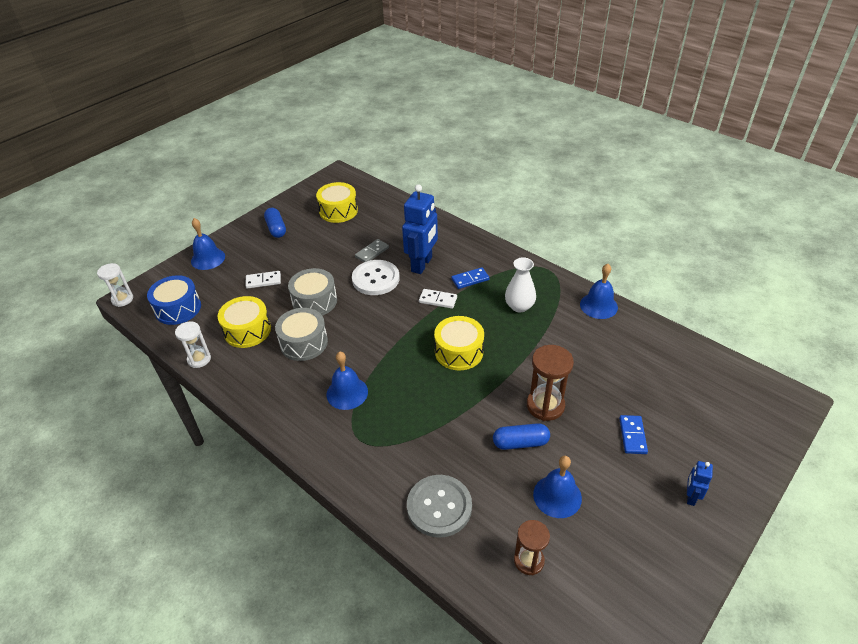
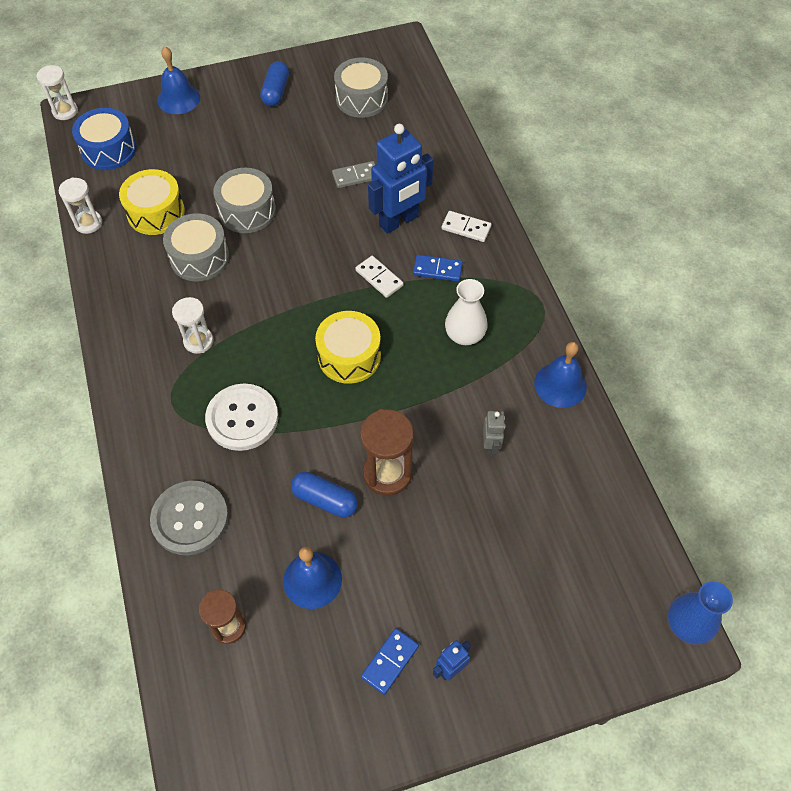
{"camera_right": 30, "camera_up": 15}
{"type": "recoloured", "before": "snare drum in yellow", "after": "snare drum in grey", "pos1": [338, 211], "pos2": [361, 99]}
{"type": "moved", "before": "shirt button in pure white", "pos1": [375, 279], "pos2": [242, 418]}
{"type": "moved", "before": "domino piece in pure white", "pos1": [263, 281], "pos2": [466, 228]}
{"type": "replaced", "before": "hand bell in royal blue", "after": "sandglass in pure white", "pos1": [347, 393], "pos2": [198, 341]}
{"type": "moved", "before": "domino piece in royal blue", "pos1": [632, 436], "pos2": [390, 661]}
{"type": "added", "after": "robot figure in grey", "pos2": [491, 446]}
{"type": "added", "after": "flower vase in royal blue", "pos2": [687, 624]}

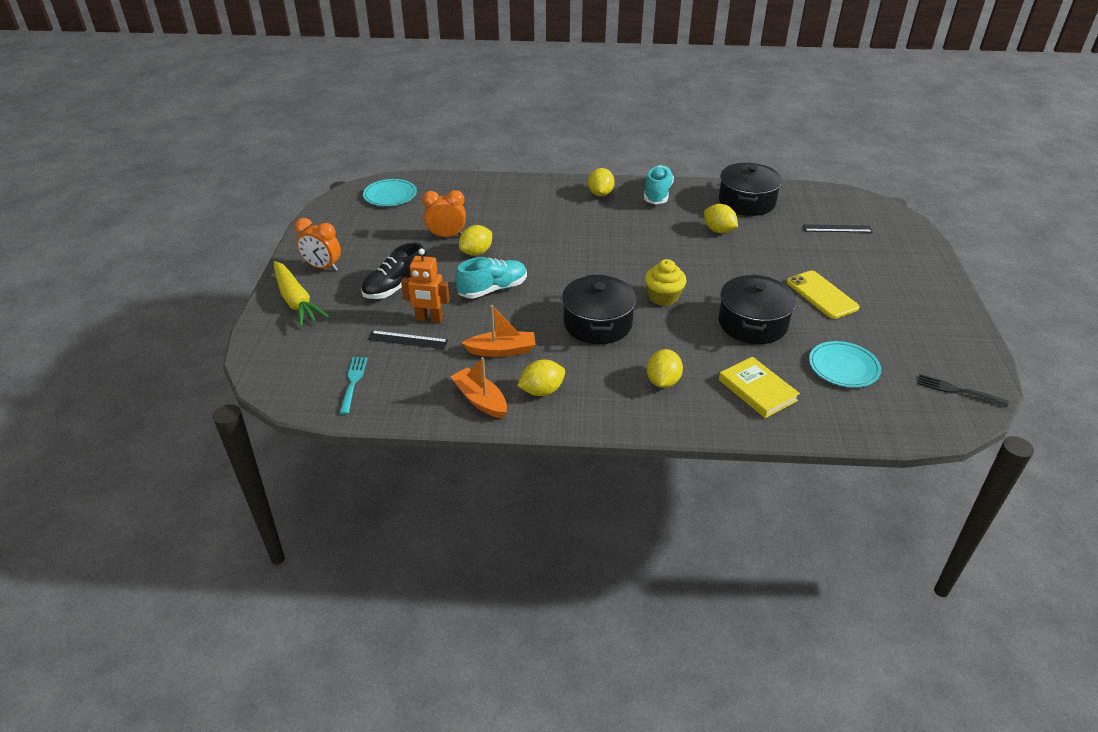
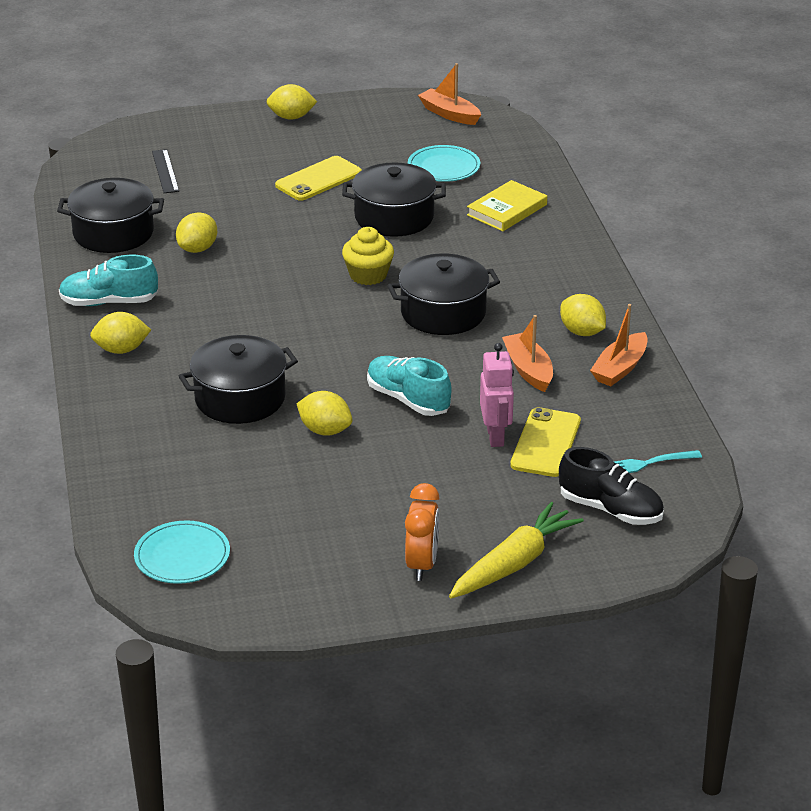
{"camera_right": -105, "camera_up": -5}
{"type": "removed", "before": "clock in orange", "pos1": [446, 236]}
{"type": "moved", "before": "lace-up shoe in jet-black", "pos1": [396, 287], "pos2": [610, 509]}
{"type": "recoloured", "before": "robot figure in orange", "after": "robot figure in rose-pink", "pos1": [429, 319], "pos2": [496, 436]}
{"type": "replaced", "before": "straightedge in jet-black", "after": "smartphone in yellow", "pos1": [407, 340], "pos2": [546, 443]}
{"type": "moved", "before": "lemon in yellow", "pos1": [662, 381], "pos2": [291, 117]}
{"type": "replaced", "before": "fork in jet-black", "after": "boat in orange", "pos1": [957, 390], "pos2": [449, 114]}
{"type": "added", "after": "cooking pot in jet-black", "pos2": [240, 398]}

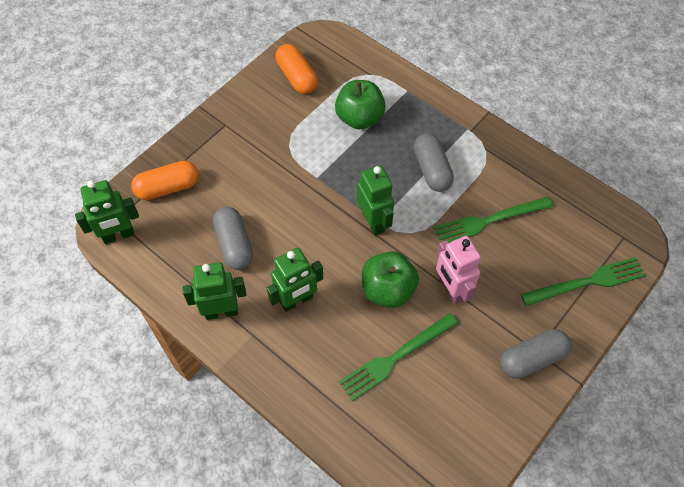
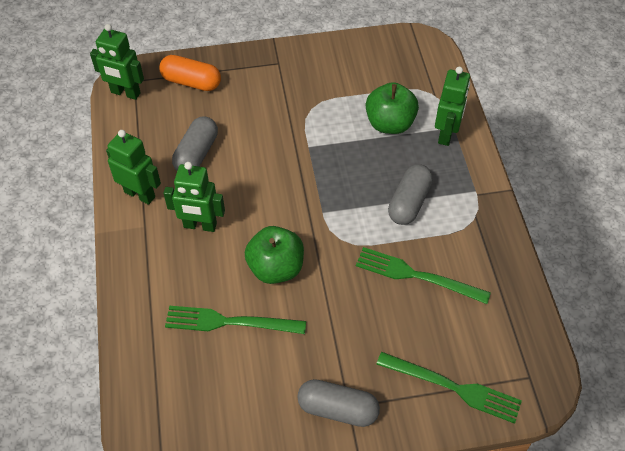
{"camera_right": 40, "camera_up": -5}
{"type": "removed", "before": "pill shape in orange", "pos1": [297, 77]}
{"type": "moved", "before": "robot figure in leaf-green", "pos1": [373, 222], "pos2": [446, 134]}
{"type": "removed", "before": "robot figure in rose-pink", "pos1": [451, 289]}

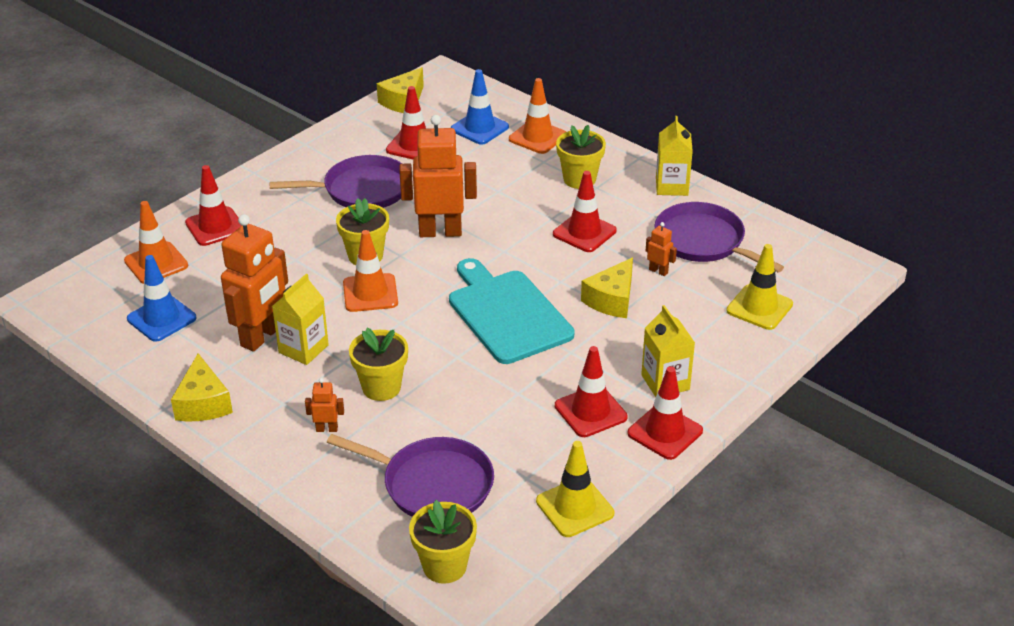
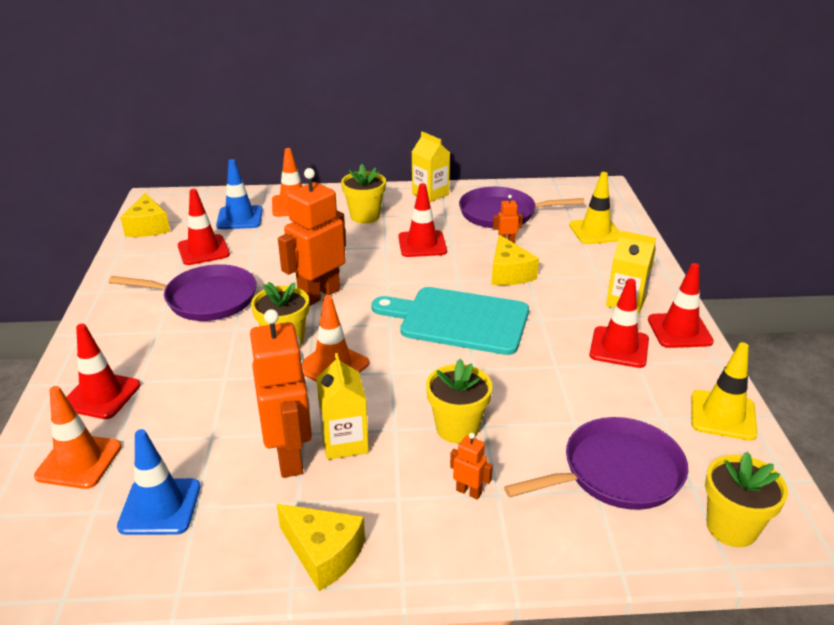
{"camera_right": -45, "camera_up": -5}
{"type": "turned", "before": "pan in violet", "pos1": [362, 190], "pos2": [206, 299], "turn": 60}
{"type": "turned", "before": "robot figure in orange", "pos1": [327, 429], "pos2": [469, 492], "turn": 75}

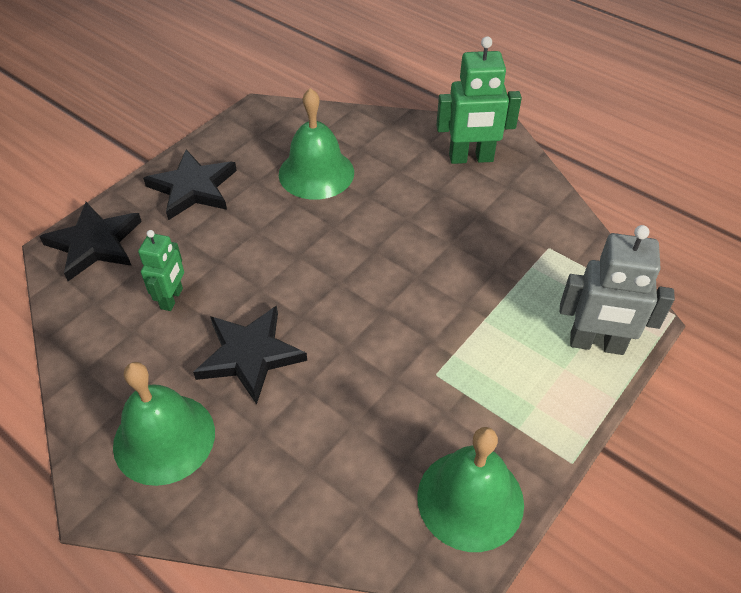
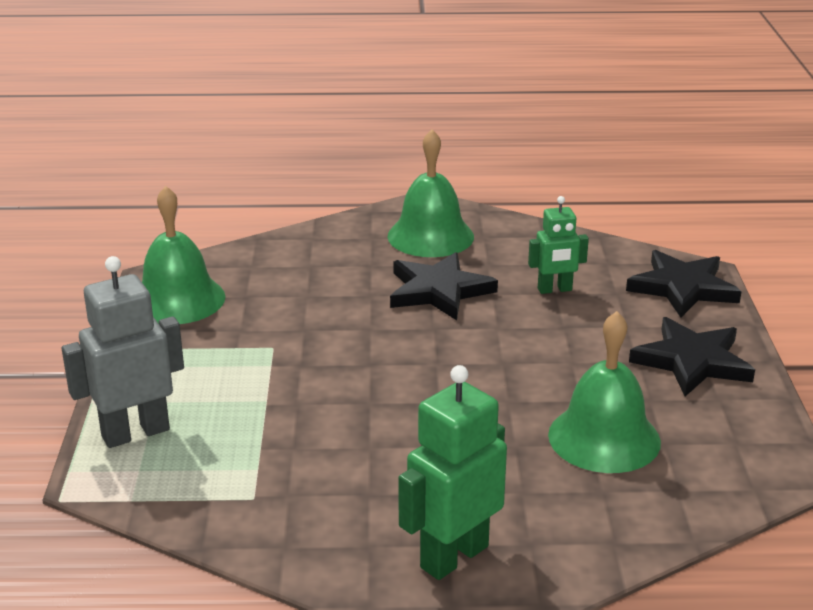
{"camera_right": 140, "camera_up": -20}
{"type": "turned", "before": "robot figure in leaf-green", "pos1": [172, 298], "pos2": [554, 290], "turn": -75}

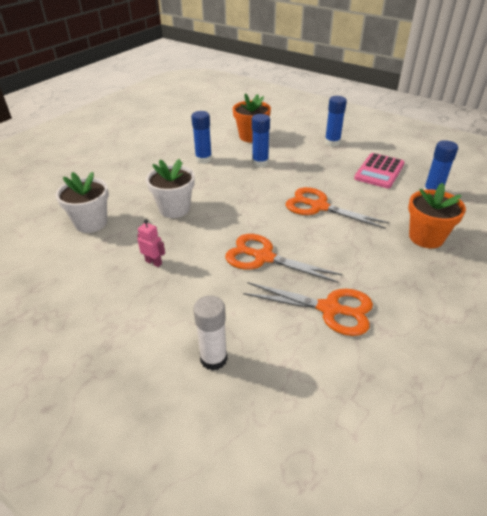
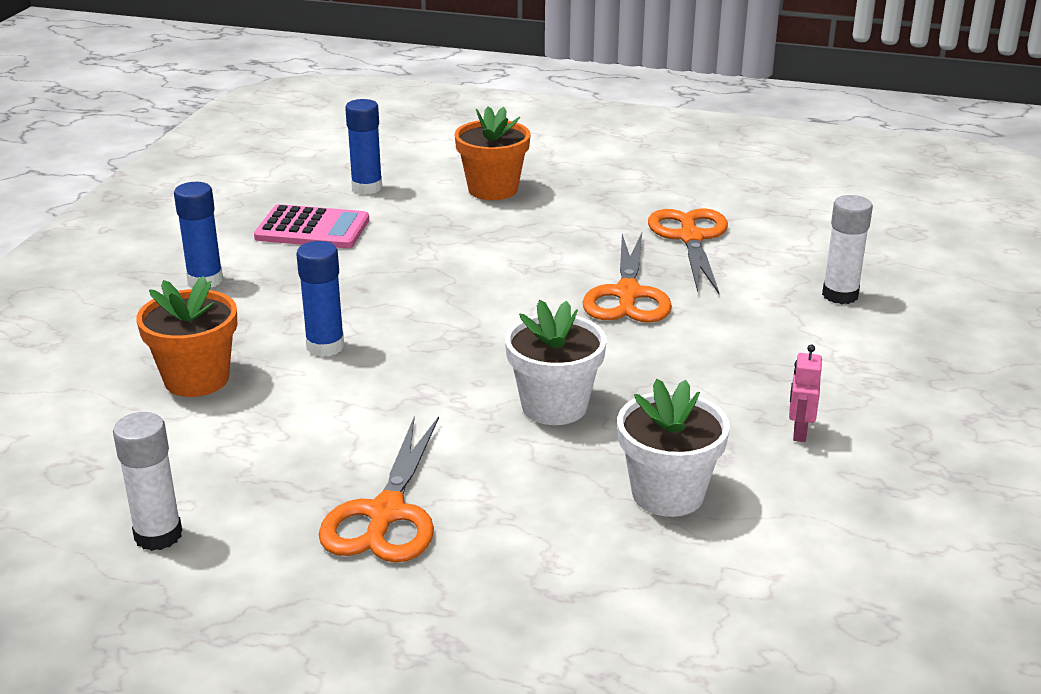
{"camera_right": -110, "camera_up": -10}
{"type": "removed", "before": "stick of glue in royal blue", "pos1": [203, 159]}
{"type": "moved", "before": "pair of scissors in orange", "pos1": [319, 206], "pos2": [386, 514]}
{"type": "moved", "before": "robot figure in rose-pink", "pos1": [154, 262], "pos2": [799, 432]}
{"type": "added", "after": "stick of glue in pure white", "pos2": [158, 535]}

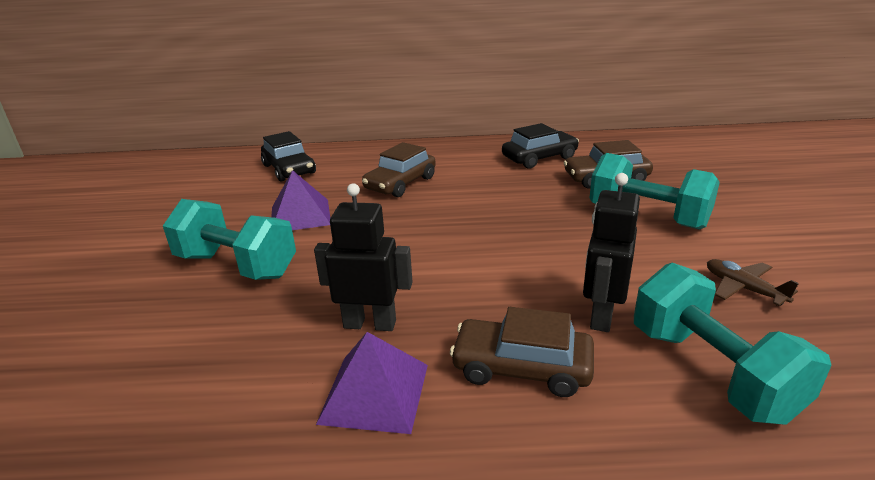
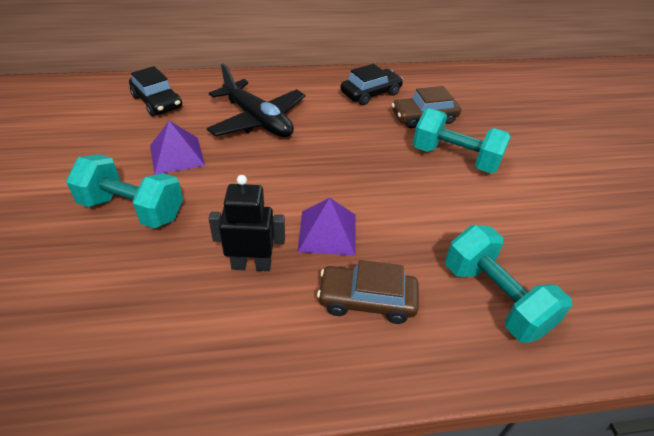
{"camera_right": -10, "camera_up": 15}
{"type": "replaced", "before": "car in russet", "after": "aeroplane in jet-black", "pos1": [400, 183], "pos2": [258, 120]}
{"type": "removed", "before": "robot figure in jet-black", "pos1": [601, 315]}
{"type": "removed", "before": "aeroplane in russet", "pos1": [743, 288]}
{"type": "moved", "before": "pyramid shape in violet", "pos1": [375, 393], "pos2": [327, 232]}

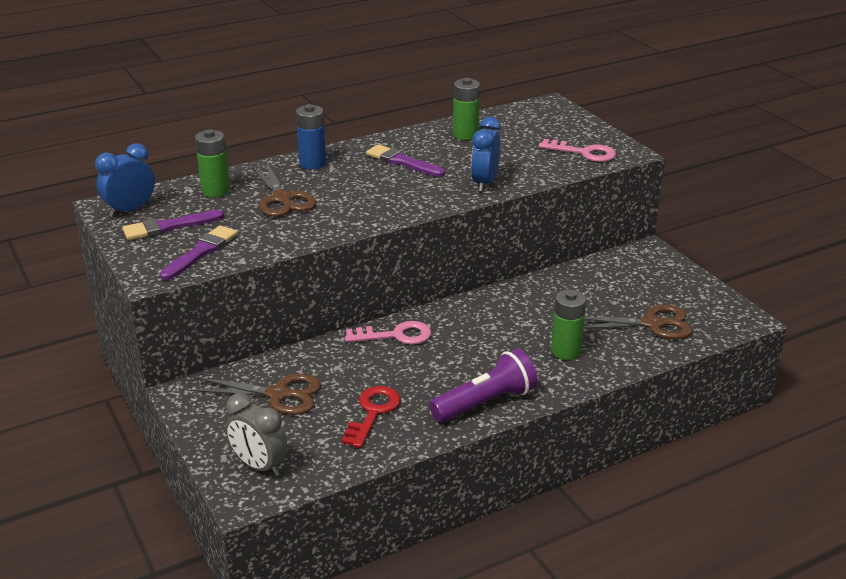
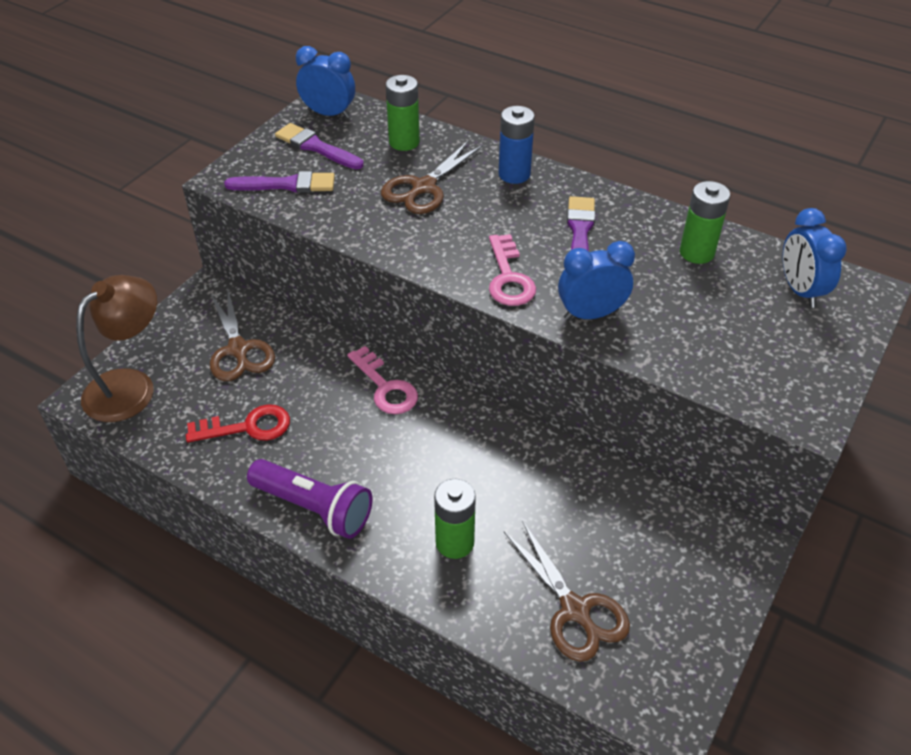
{"camera_right": 60, "camera_up": 15}
{"type": "moved", "before": "latchkey in rose-pink", "pos1": [584, 153], "pos2": [508, 278]}
{"type": "replaced", "before": "clock in grey", "after": "lamp in russet", "pos1": [259, 466], "pos2": [131, 386]}
{"type": "added", "after": "clock in royal blue", "pos2": [800, 290]}

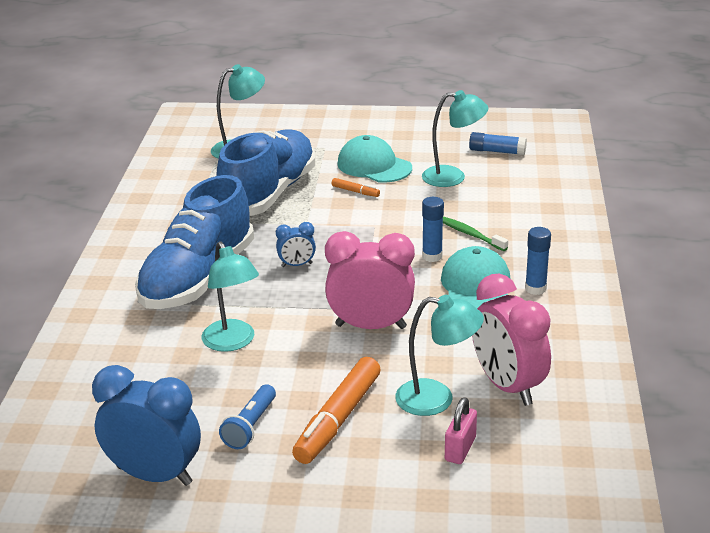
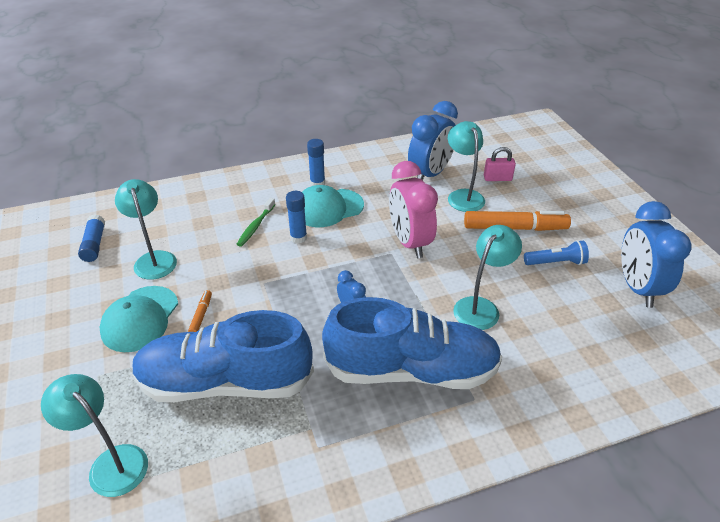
{"camera_right": -115, "camera_up": 10}
{"type": "recoloured", "before": "clock in rose-pink", "after": "clock in royal blue", "pos1": [507, 386], "pos2": [430, 174]}

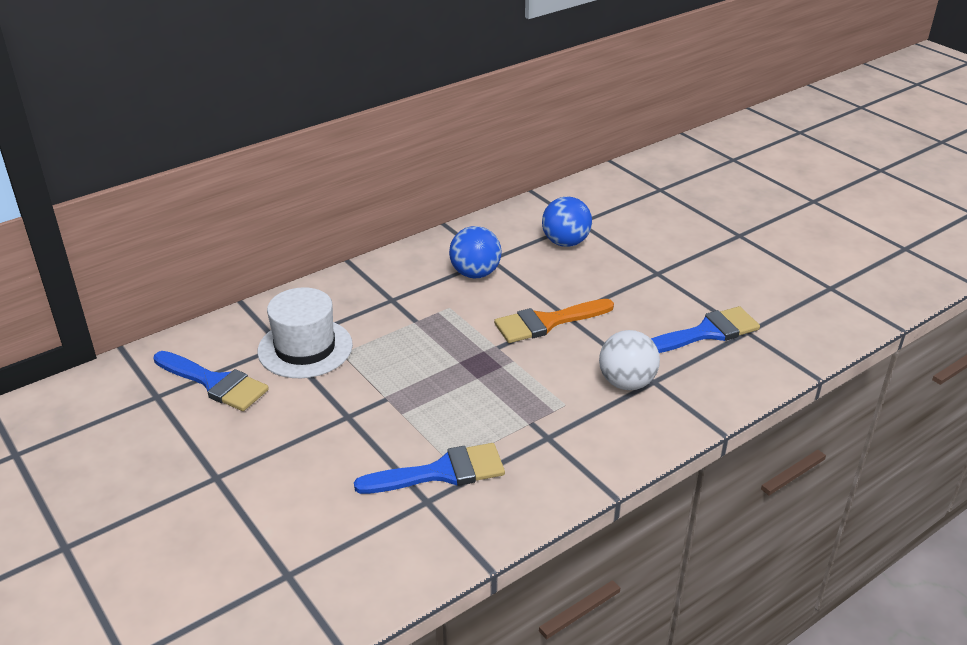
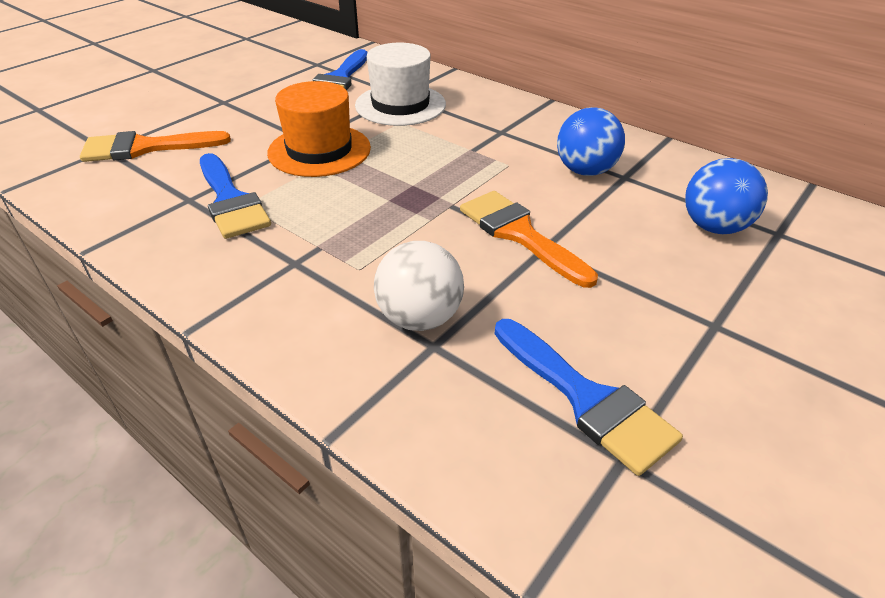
{"camera_right": 75, "camera_up": 5}
{"type": "added", "after": "tall hat in orange", "pos2": [319, 150]}
{"type": "added", "after": "brush in orange", "pos2": [146, 148]}

